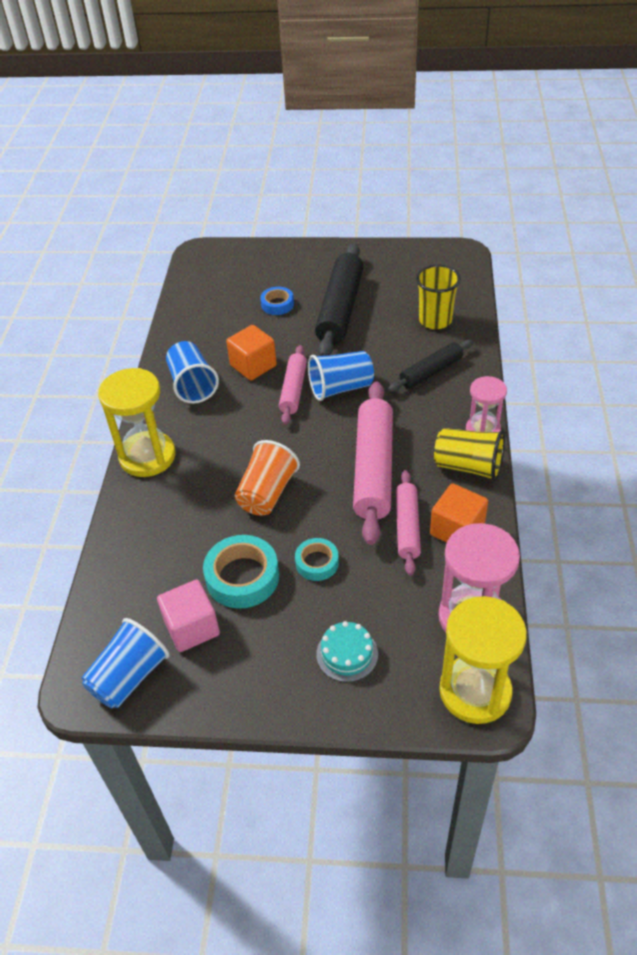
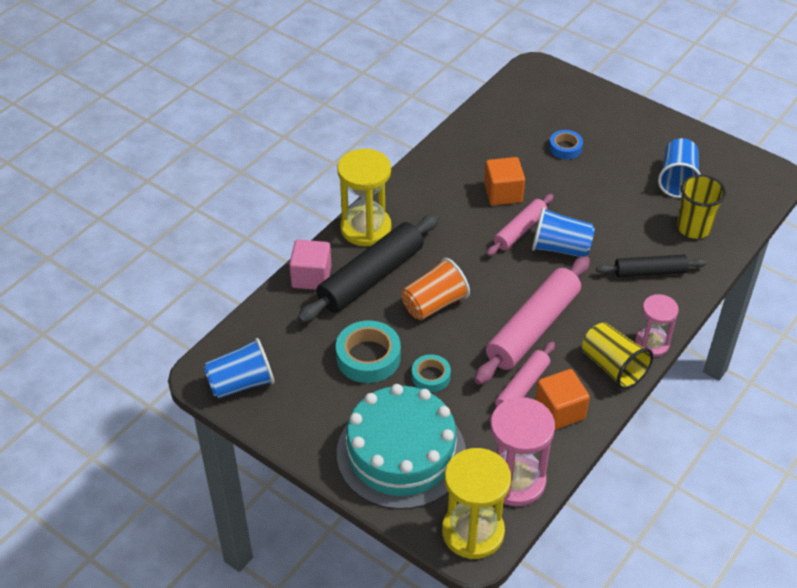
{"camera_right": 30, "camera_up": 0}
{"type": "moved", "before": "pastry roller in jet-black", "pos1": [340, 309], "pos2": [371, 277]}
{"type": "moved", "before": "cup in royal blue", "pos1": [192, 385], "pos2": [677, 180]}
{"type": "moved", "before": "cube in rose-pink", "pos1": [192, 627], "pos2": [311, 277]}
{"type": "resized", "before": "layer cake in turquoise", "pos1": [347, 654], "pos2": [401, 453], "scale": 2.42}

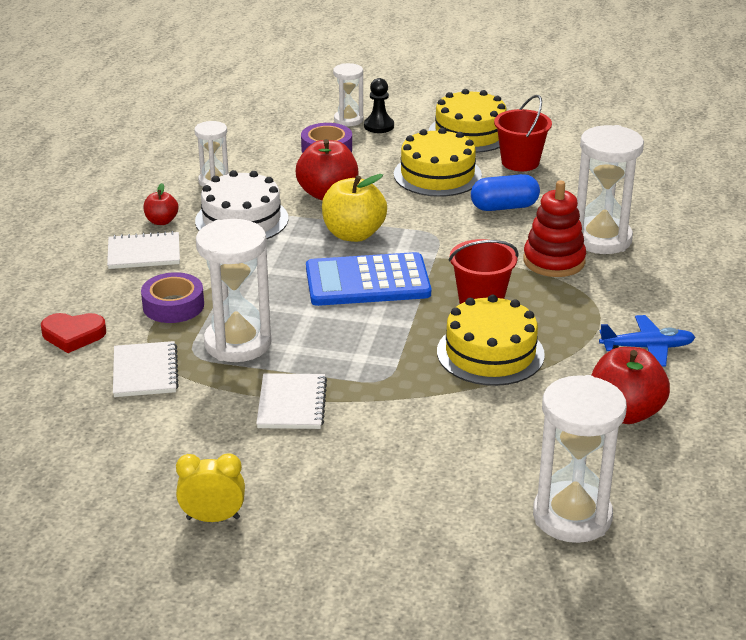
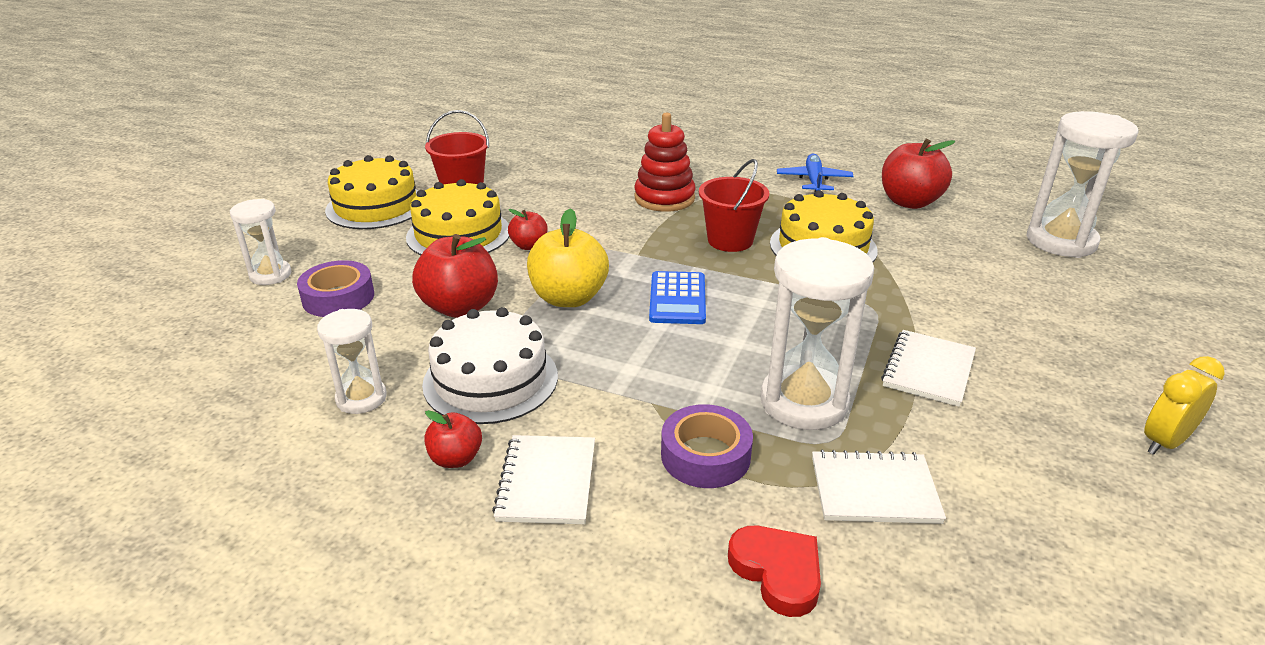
{"camera_right": -80, "camera_up": 0}
{"type": "removed", "before": "pawn in jet-black", "pos1": [379, 126]}
{"type": "removed", "before": "sandglass in pure white", "pos1": [601, 239]}
{"type": "removed", "before": "pill shape in royal blue", "pos1": [504, 207]}
{"type": "resized", "before": "calculator in royal blue", "pos1": [367, 281], "pos2": [677, 299], "scale": 0.63}
{"type": "turned", "before": "heart shape in red", "pos1": [73, 335], "pos2": [777, 572], "turn": -45}
{"type": "turned", "before": "exercise book in pure white", "pos1": [291, 404], "pos2": [928, 370], "turn": -75}
{"type": "turned", "before": "clock in yellow", "pos1": [213, 518], "pos2": [1164, 442], "turn": 45}
{"type": "added", "after": "apple in red", "pos2": [529, 246]}

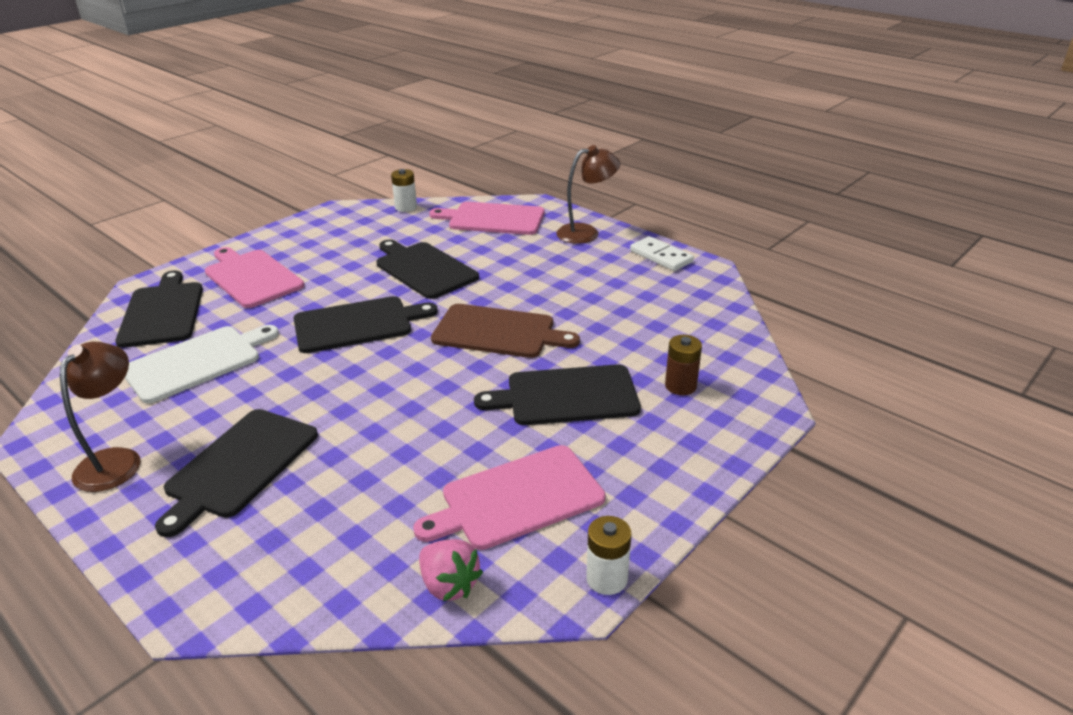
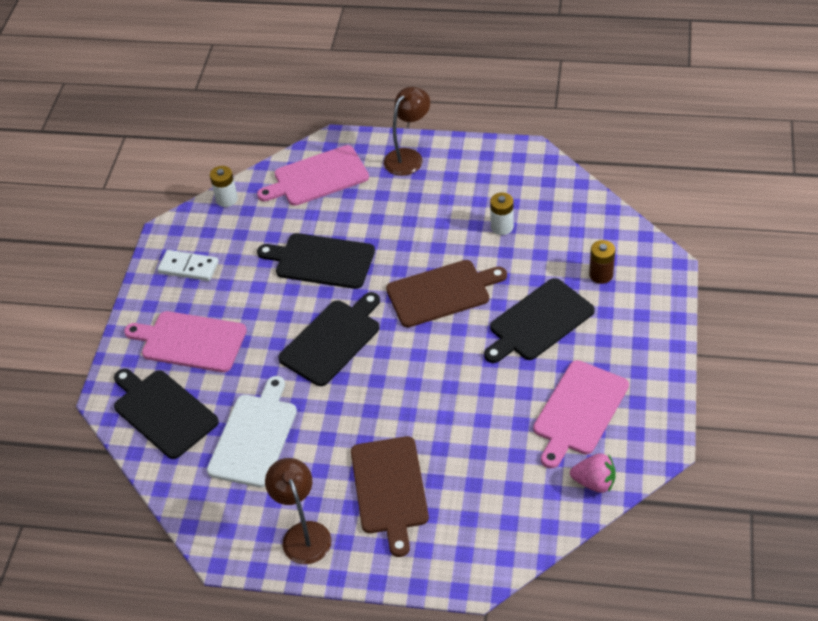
{"camera_right": -30, "camera_up": 15}
{"type": "moved", "before": "domino piece in pure white", "pos1": [661, 256], "pos2": [188, 267]}
{"type": "recoloured", "before": "chopping board in jet-black", "after": "chopping board in russet", "pos1": [239, 465], "pos2": [389, 489]}
{"type": "moved", "before": "AA battery in pure white", "pos1": [606, 578], "pos2": [502, 227]}

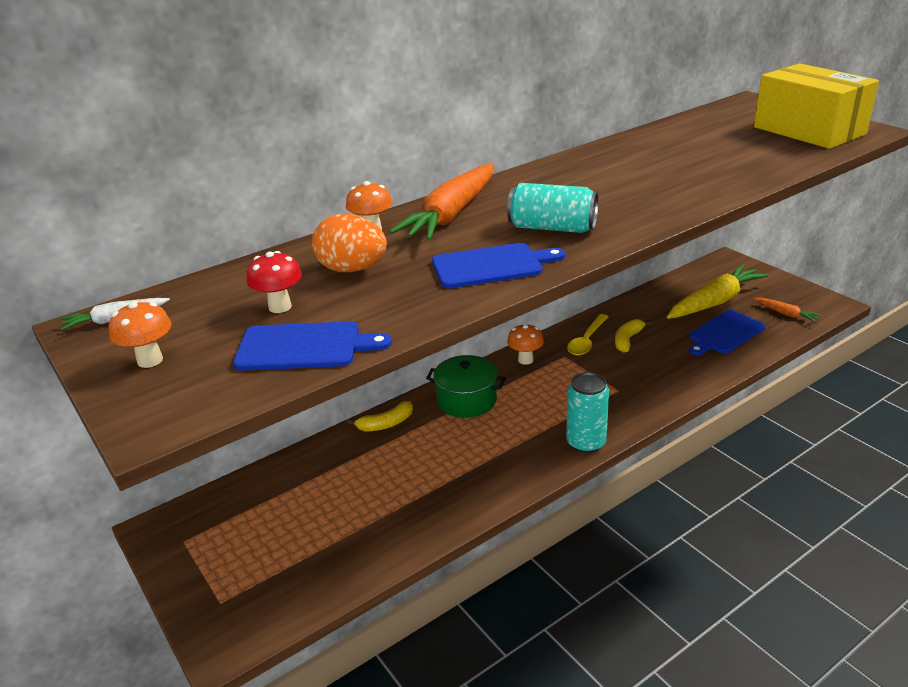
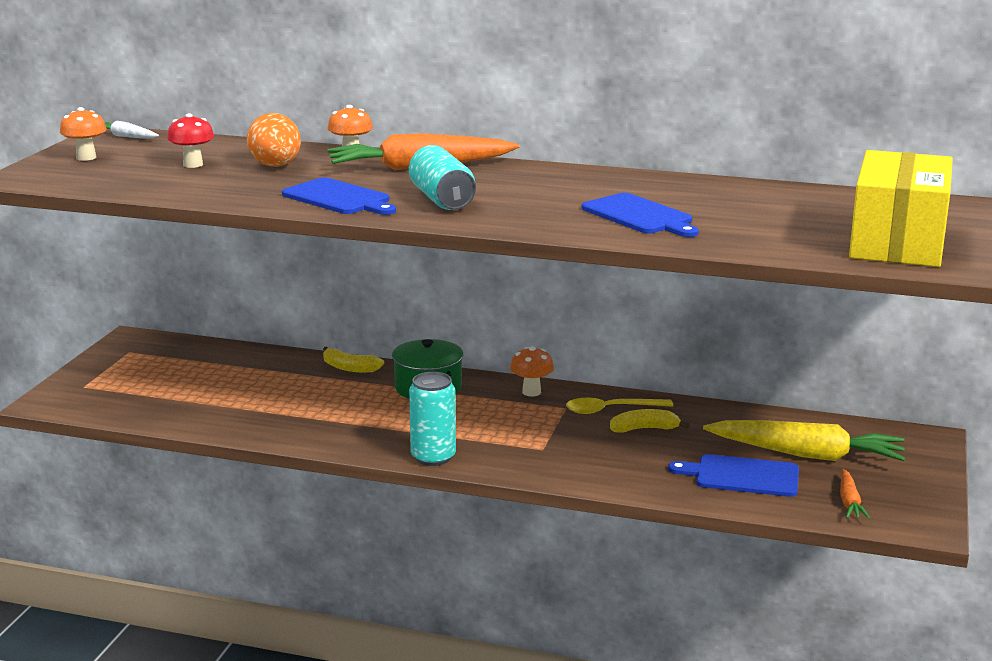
{"camera_right": 50, "camera_up": -10}
{"type": "moved", "before": "chopping board in royal blue", "pos1": [304, 347], "pos2": [640, 216]}

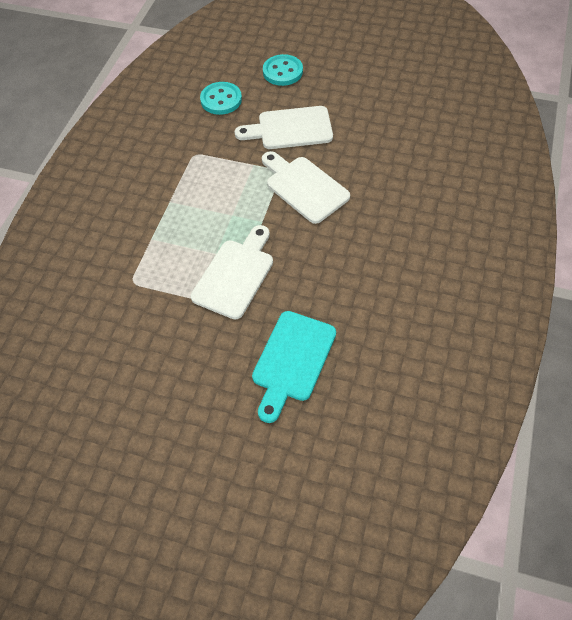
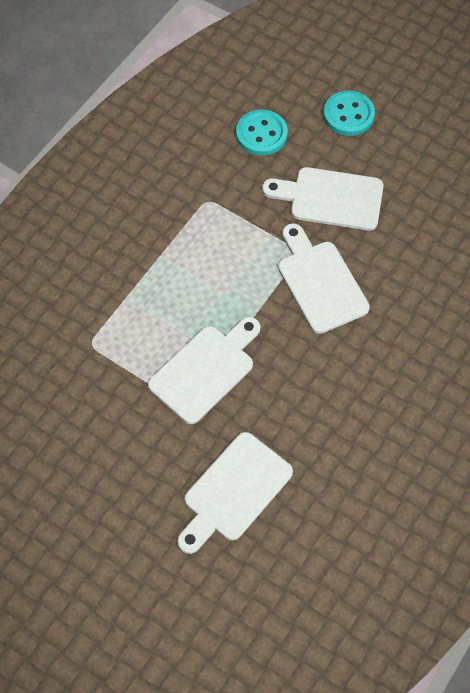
{"camera_right": 15, "camera_up": 5}
{"type": "recoloured", "before": "chopping board in turquoise", "after": "chopping board in pure white", "pos1": [292, 360], "pos2": [234, 491]}

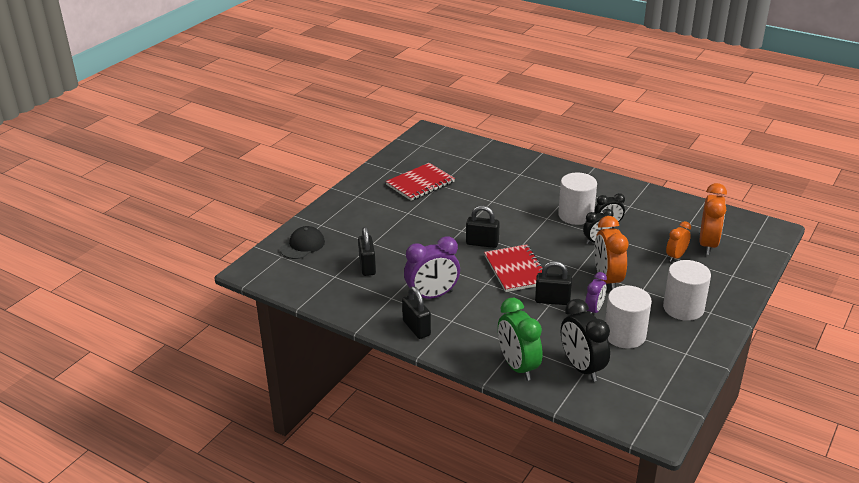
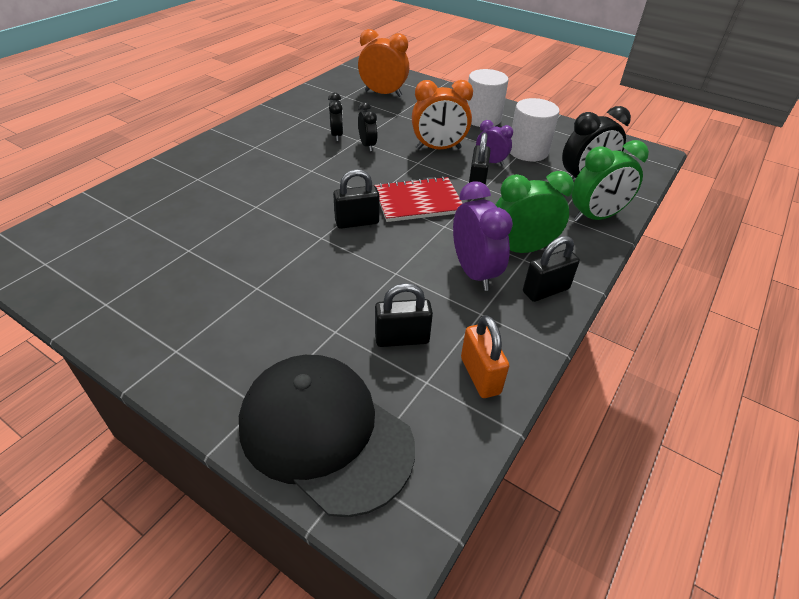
{"camera_right": -90, "camera_up": 10}
{"type": "removed", "before": "exercise book in red", "pos1": [420, 183]}
{"type": "removed", "before": "cylinder in pure white", "pos1": [576, 215]}
{"type": "turned", "before": "lock in jet-black", "pos1": [482, 243], "pos2": [357, 222], "turn": 60}
{"type": "removed", "before": "clock in orange", "pos1": [676, 256]}
{"type": "resized", "before": "peaked cap in jet-black", "pos1": [302, 245], "pos2": [325, 433], "scale": 1.97}
{"type": "added", "after": "clock in leaf-green", "pos2": [521, 249]}
{"type": "added", "after": "lock in orange", "pos2": [480, 375]}

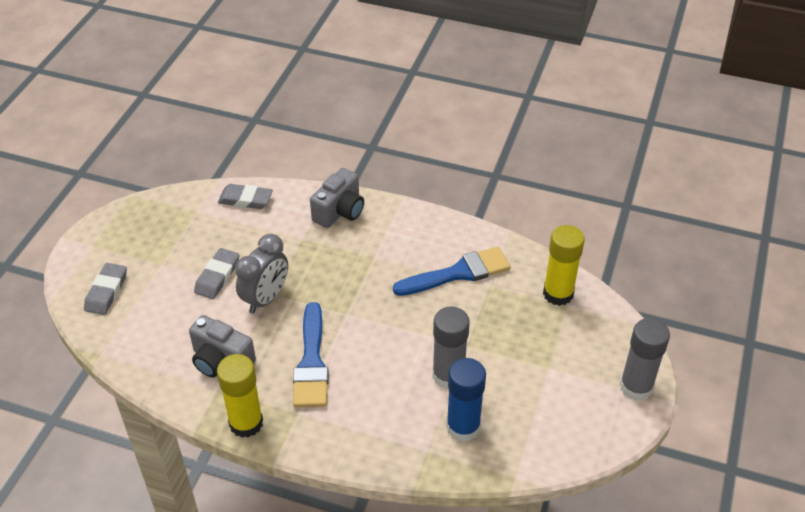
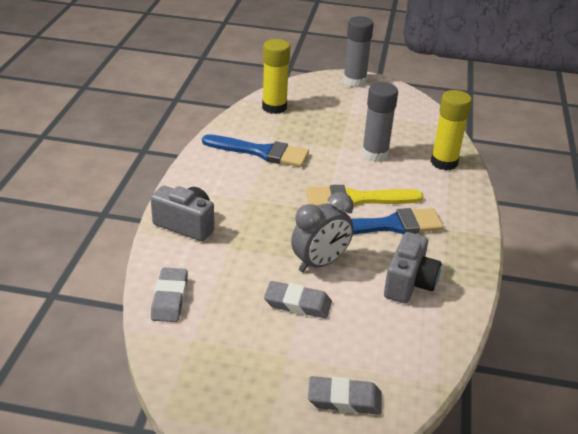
{"camera_right": -100, "camera_up": -10}
{"type": "turned", "before": "clock in grey", "pos1": [265, 298], "pos2": [320, 263], "turn": 120}
{"type": "turned", "before": "brush in royal blue", "pos1": [458, 273], "pos2": [261, 152], "turn": 135}
{"type": "moved", "before": "stick of glue in yellow", "pos1": [246, 423], "pos2": [444, 162]}
{"type": "removed", "before": "stick of glue in royal blue", "pos1": [463, 427]}
{"type": "added", "after": "brush in yellow", "pos2": [356, 199]}

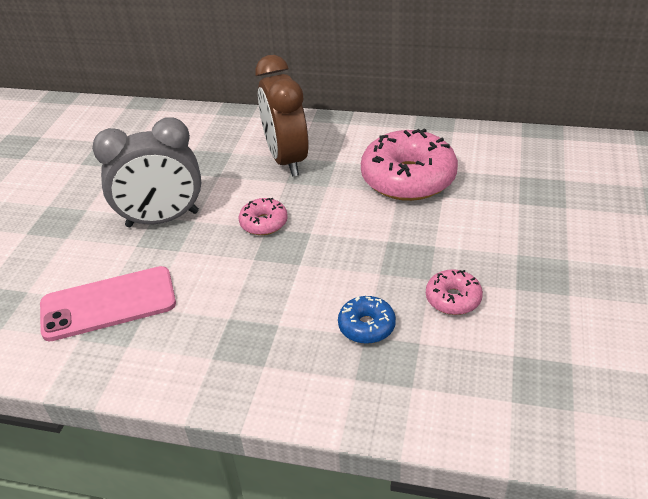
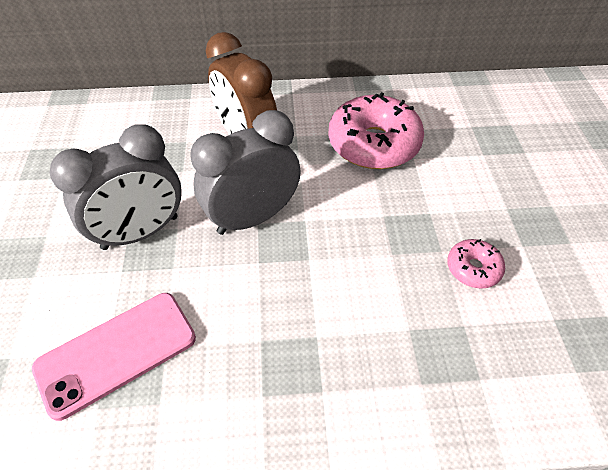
{"camera_right": -20, "camera_up": 10}
{"type": "replaced", "before": "doughnut in rose-pink", "after": "clock in grey", "pos1": [264, 223], "pos2": [252, 218]}
{"type": "removed", "before": "doughnut in royal blue", "pos1": [366, 326]}

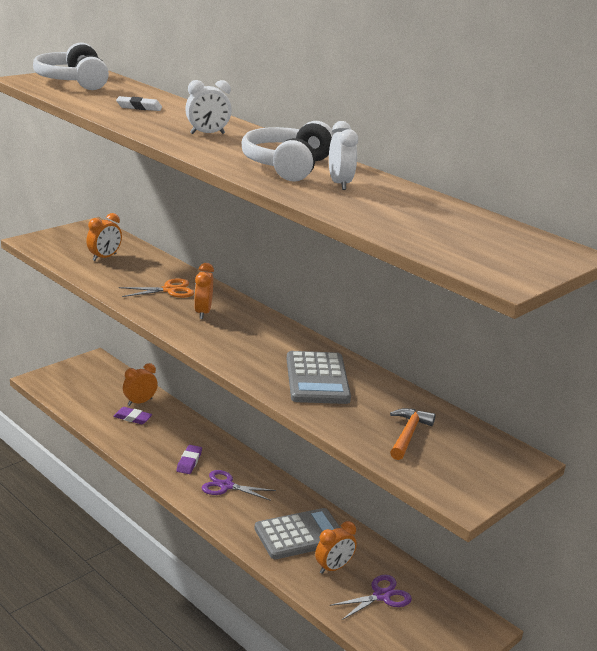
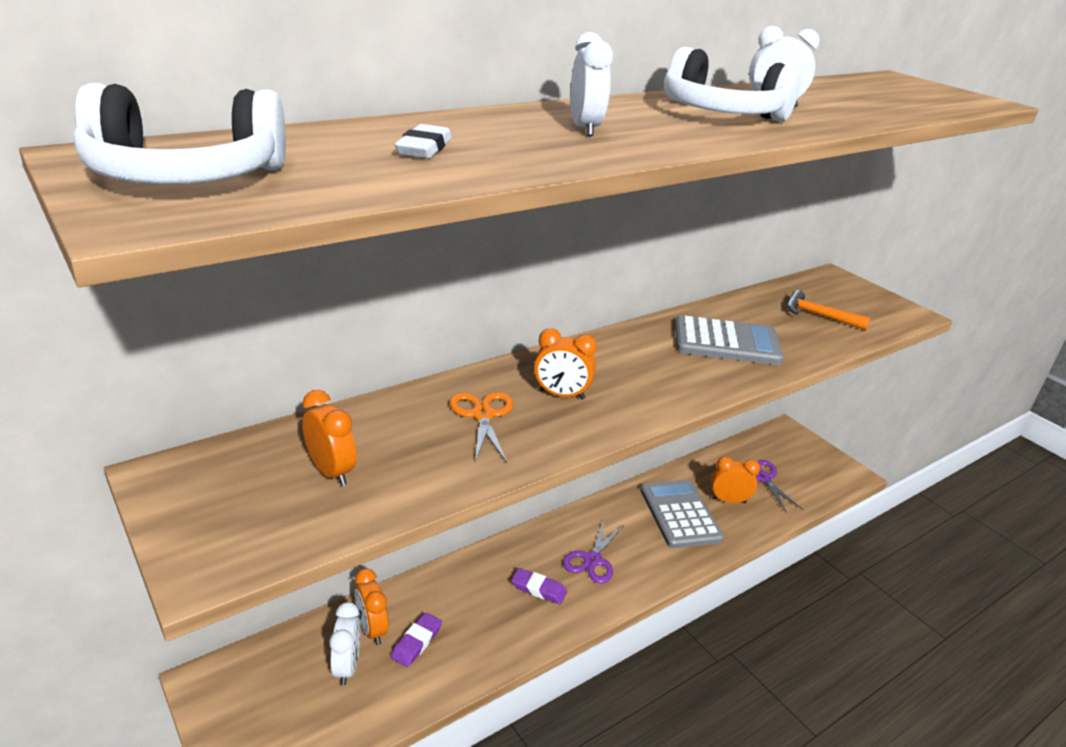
{"camera_right": -80, "camera_up": 5}
{"type": "turned", "before": "clock in orange", "pos1": [333, 568], "pos2": [728, 500], "turn": -60}
{"type": "added", "after": "clock in pure white", "pos2": [347, 666]}

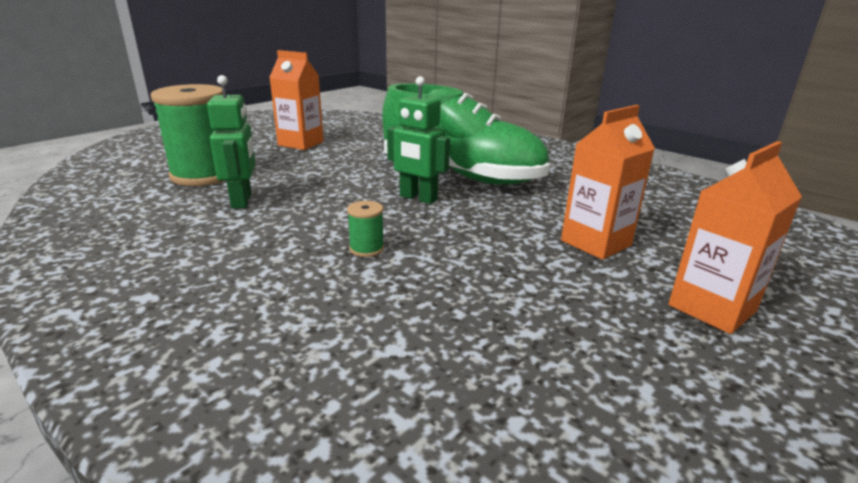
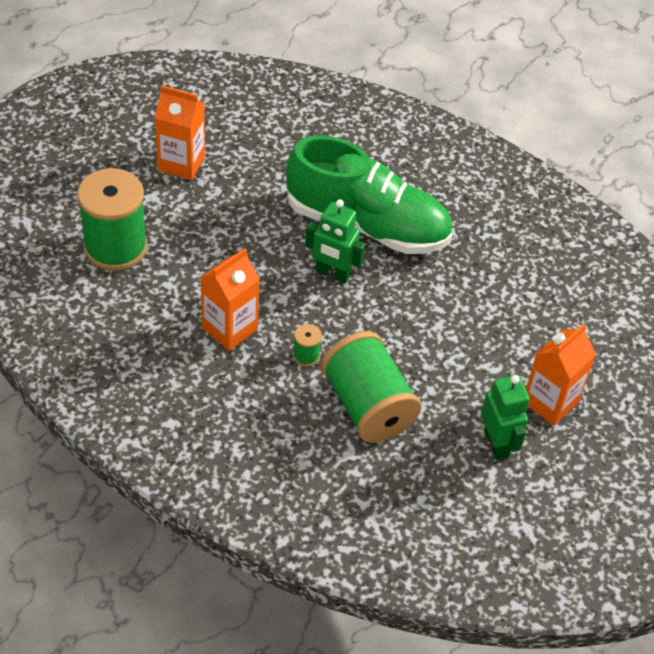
{"camera_right": -10, "camera_up": 25}
{"type": "moved", "before": "robot figure in leaf-green", "pos1": [242, 201], "pos2": [496, 444]}
{"type": "moved", "before": "milk carton in orange", "pos1": [596, 243], "pos2": [229, 328]}
{"type": "added", "after": "bobbin in leaf-green", "pos2": [368, 406]}

